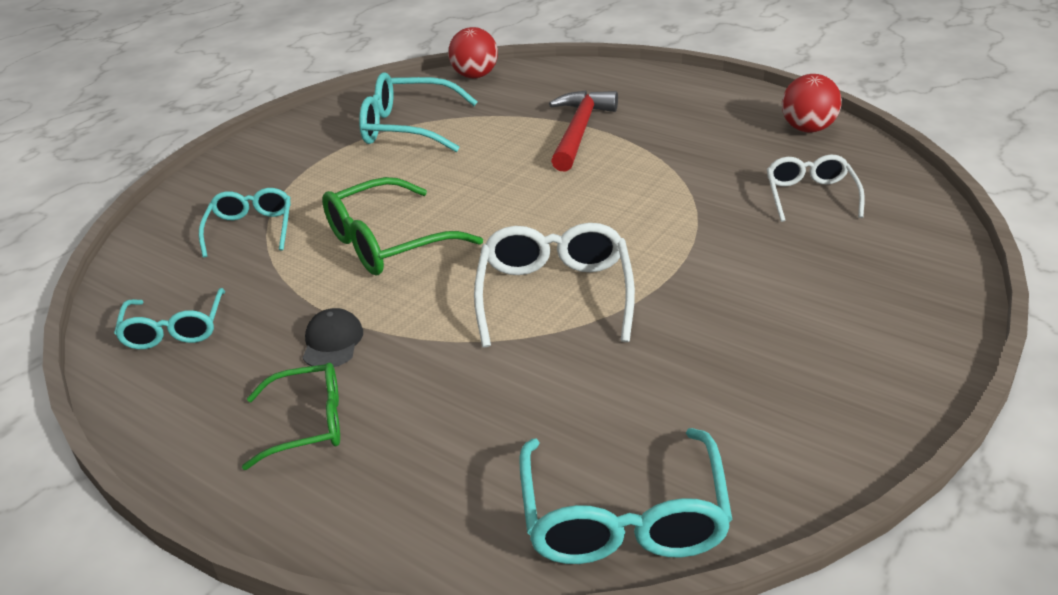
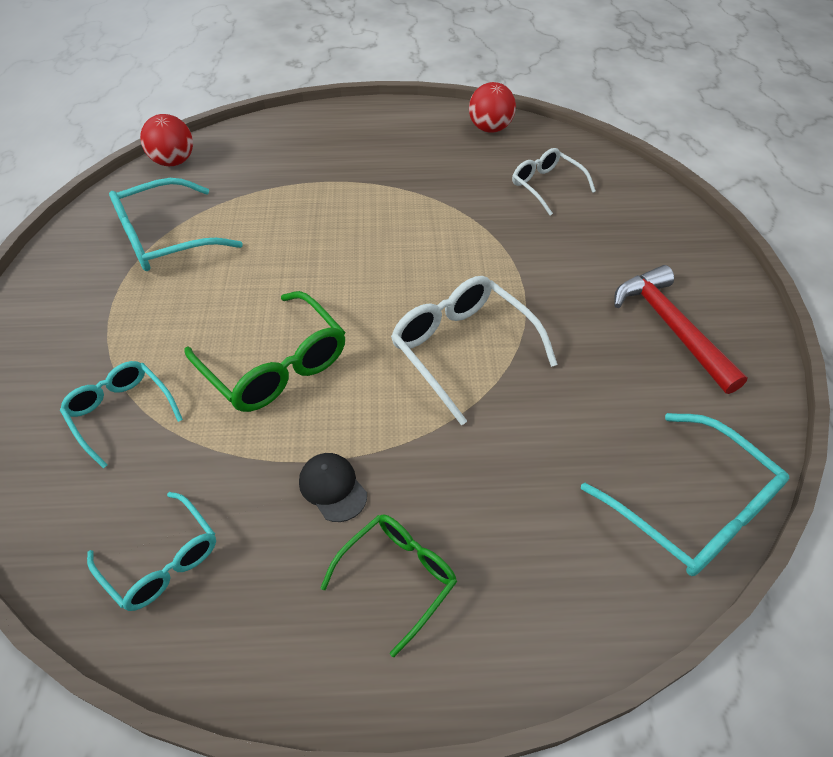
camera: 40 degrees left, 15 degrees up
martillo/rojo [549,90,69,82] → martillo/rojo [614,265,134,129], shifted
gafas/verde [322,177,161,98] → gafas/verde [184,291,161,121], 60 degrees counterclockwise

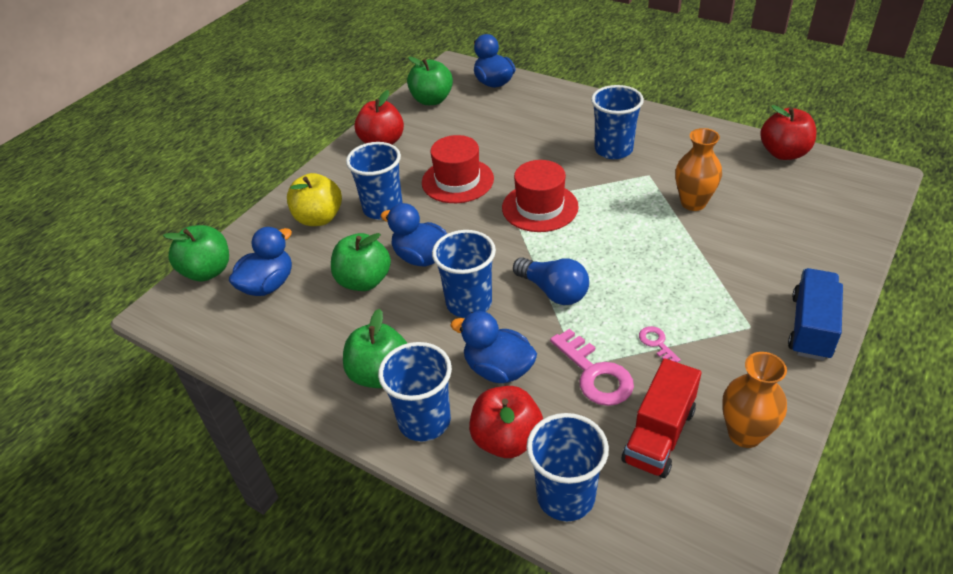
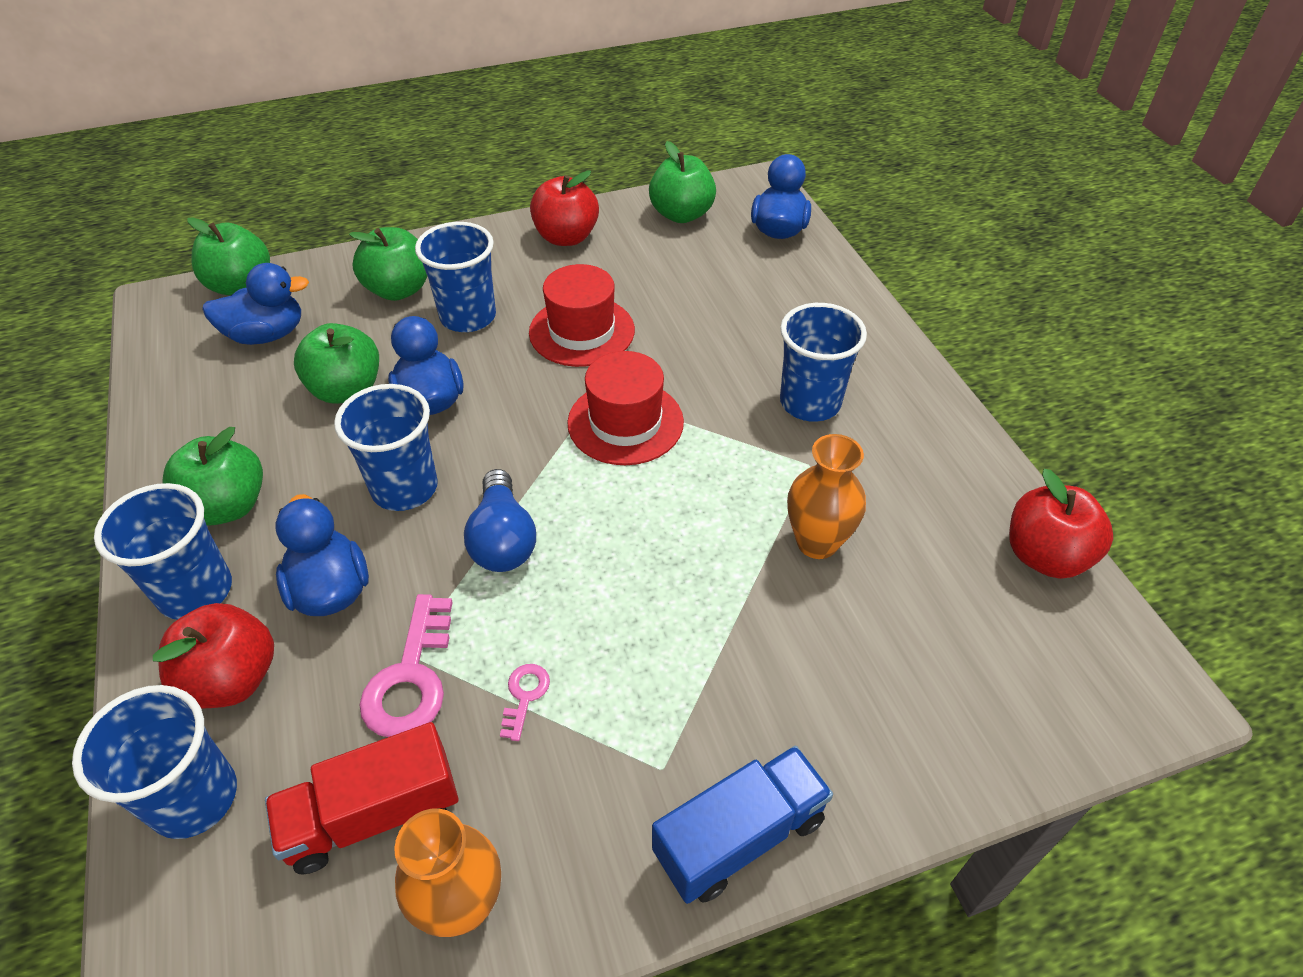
camera: 35 degrees right, 5 degrees up
manzana/amarillo [287,173,55,53] → manzana/verde [349,227,78,74]

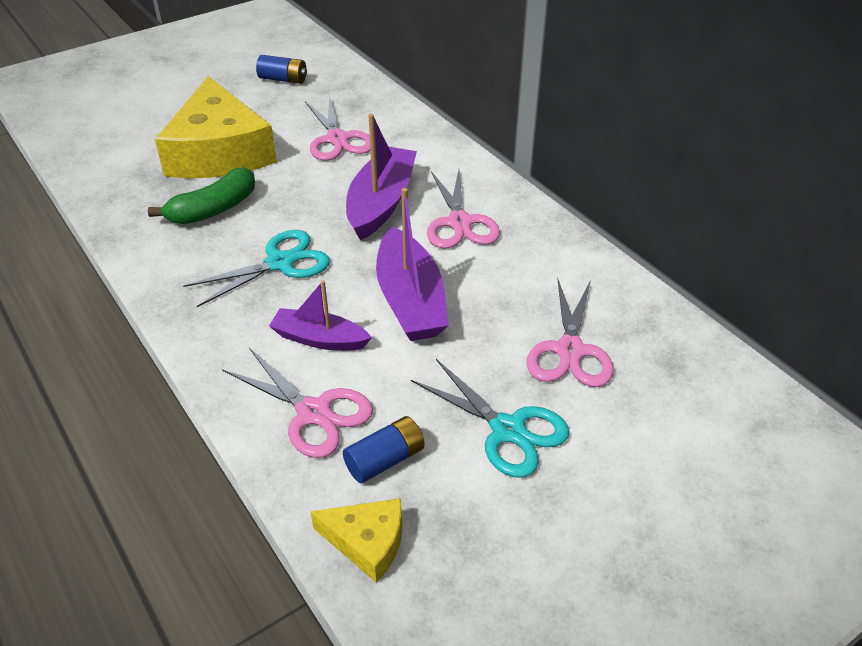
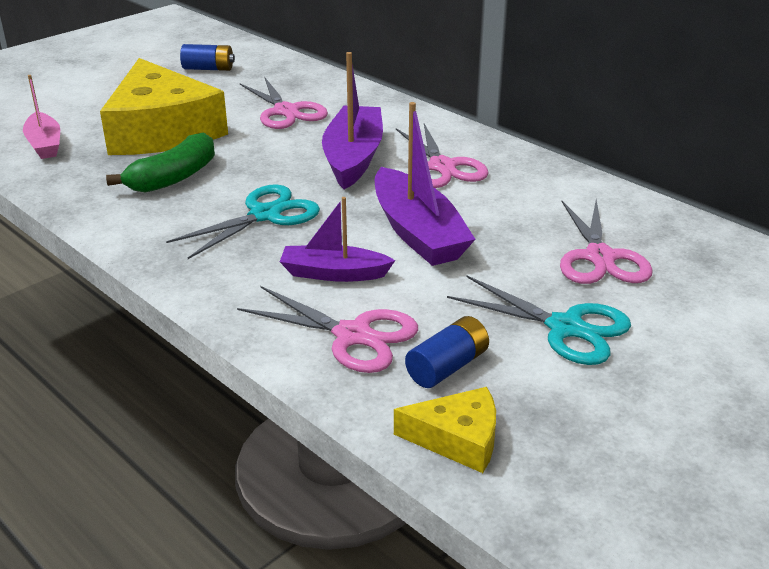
camera: 10 degrees left, 10 degrees down
- → barco/rosa [23,75,37,84]

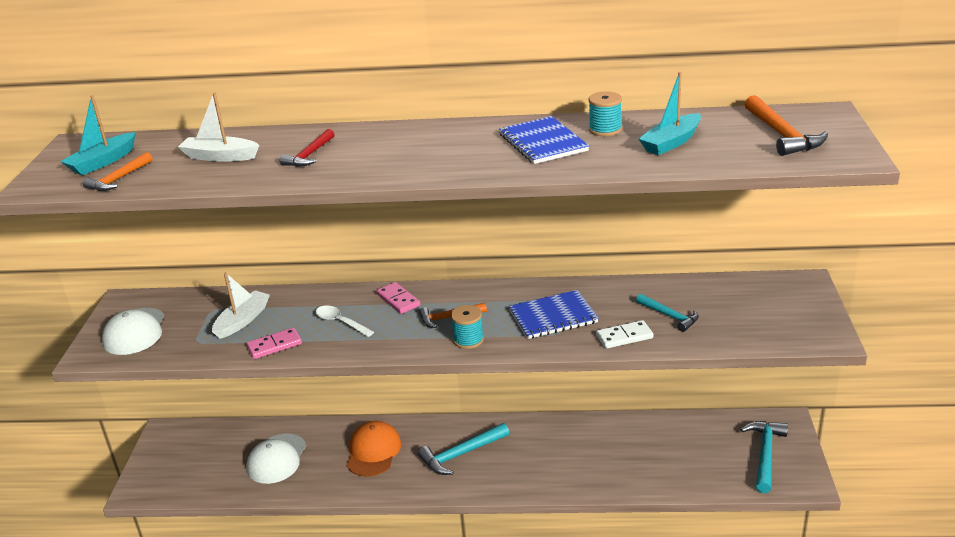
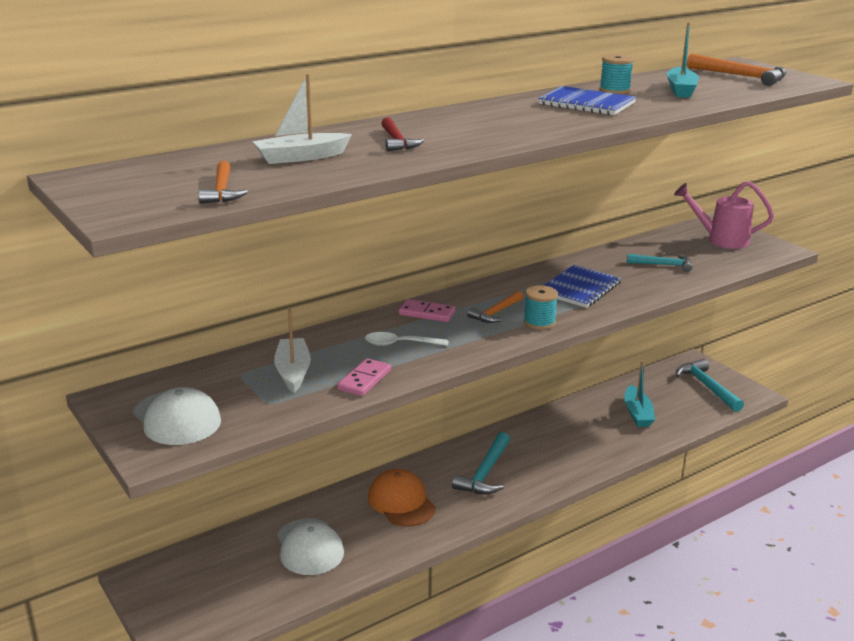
camera: 40 degrees left, 5 degrees down
ficha de dominó/blanco [596,320,57,29] → -
- → regadera/rosa [674,181,100,68]
barco/turquesa [60,95,76,80] → barco/turquesa [624,362,31,65], shifted

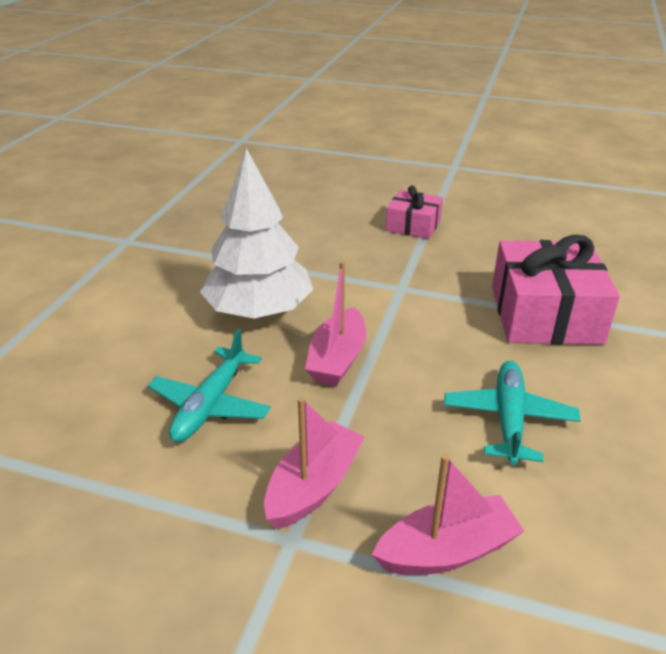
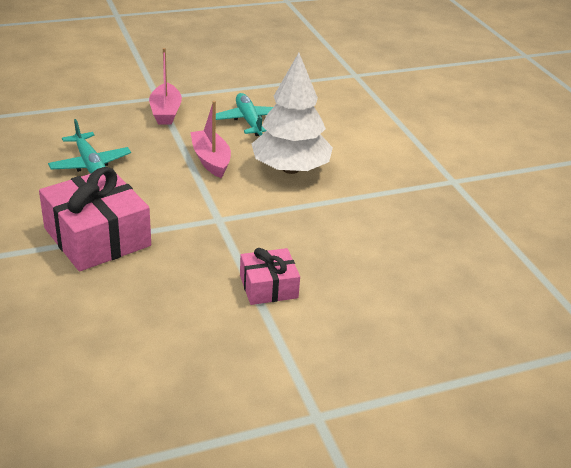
camera: 140 degrees right, 0 degrees up
barco/rosa [372,454,152,121] → -

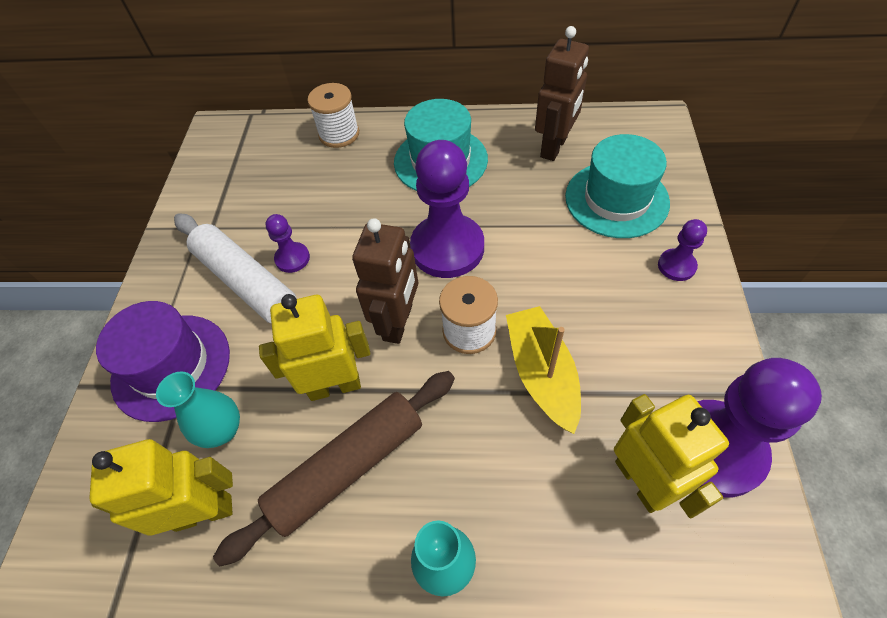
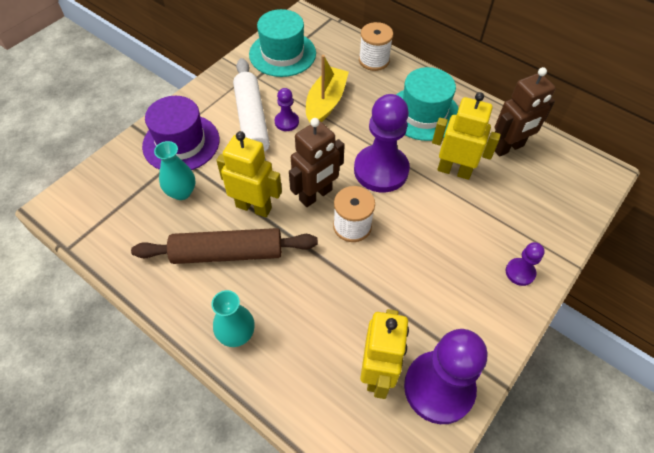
camera: 30 degrees right, 0 degrees up
robot/amarillo [89,439,144,97] → robot/amarillo [432,92,69,88], shifted
barco/amarillo [506,306,75,128] → barco/amarillo [306,55,43,68], shifted
sombrero/turquesa [565,134,105,104] → sombrero/turquesa [249,9,67,68], shifted

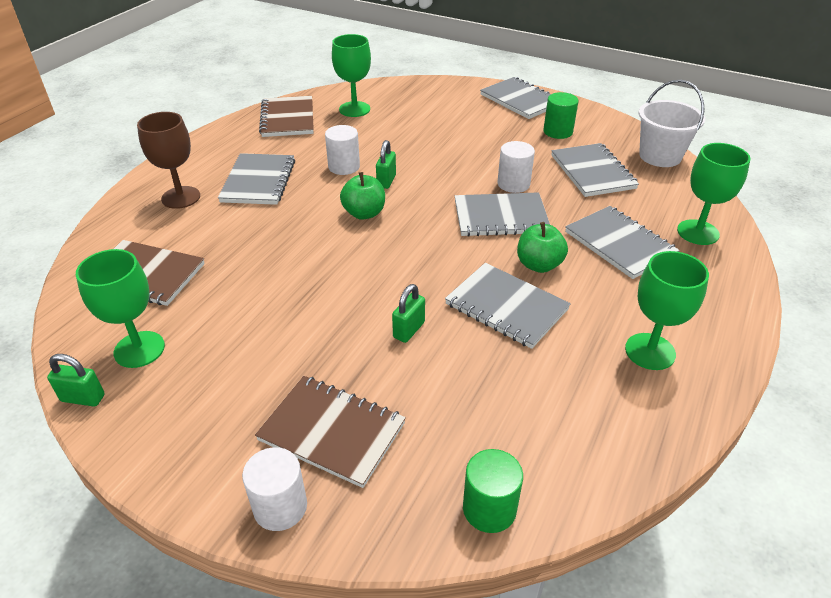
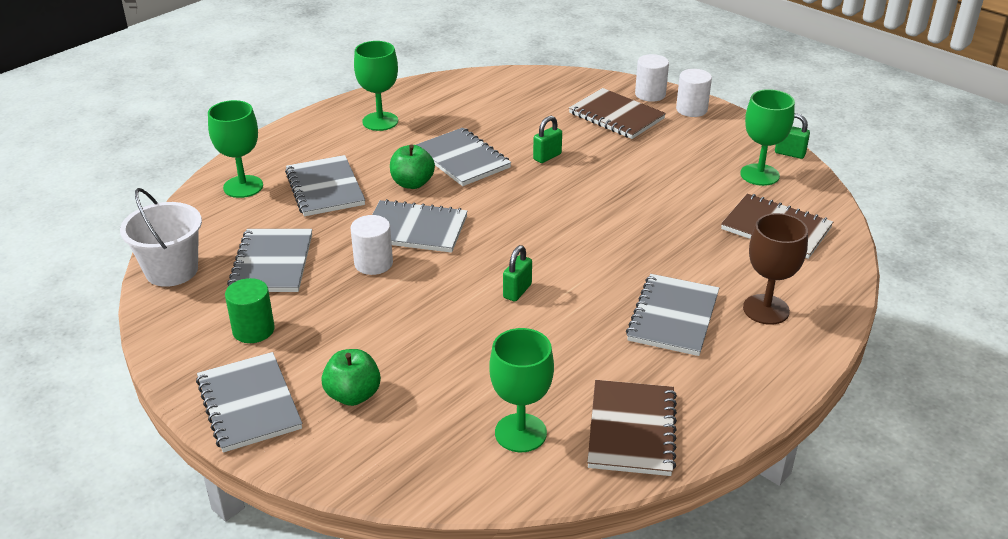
camera: 165 degrees left, 5 degrees down
cilindro/verde [463,449,60,84] → -
cilindro/blanco [325,125,35,50] → cilindro/blanco [676,69,36,48], shifted
manzana/verde [340,172,45,48] → manzana/verde [321,349,60,57], shifted

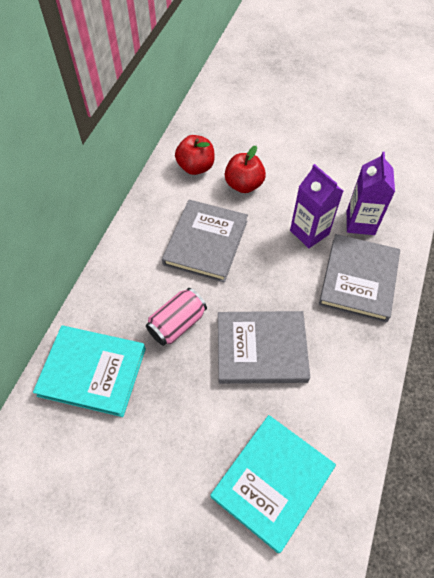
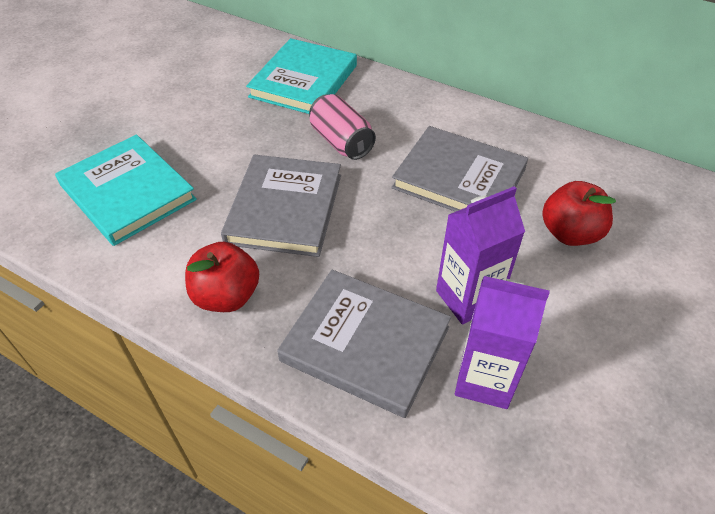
camera: 100 degrees right, 10 degrees down
manzana/rojo [175,135,40,40] → manzana/rojo [185,242,74,70], shifted

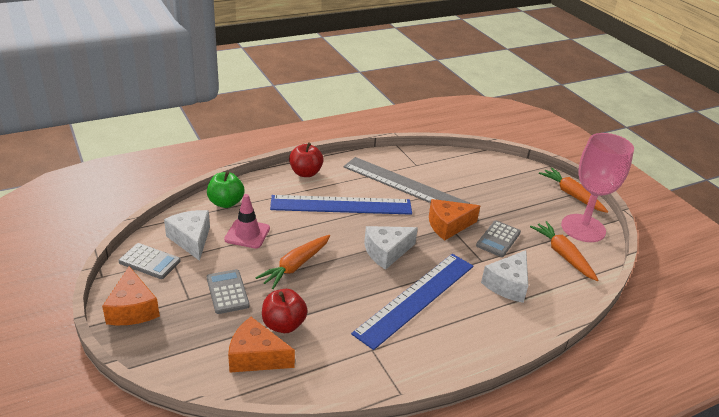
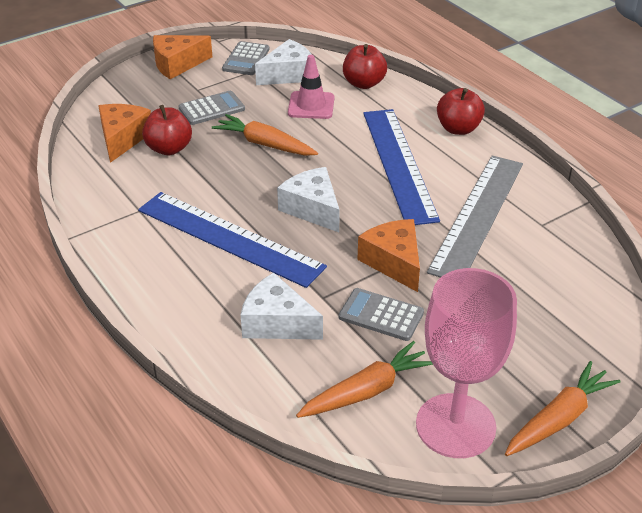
camera: 85 degrees right, 5 degrees up
manzana/verde [207,171,37,37] → manzana/rojo [343,44,44,45]

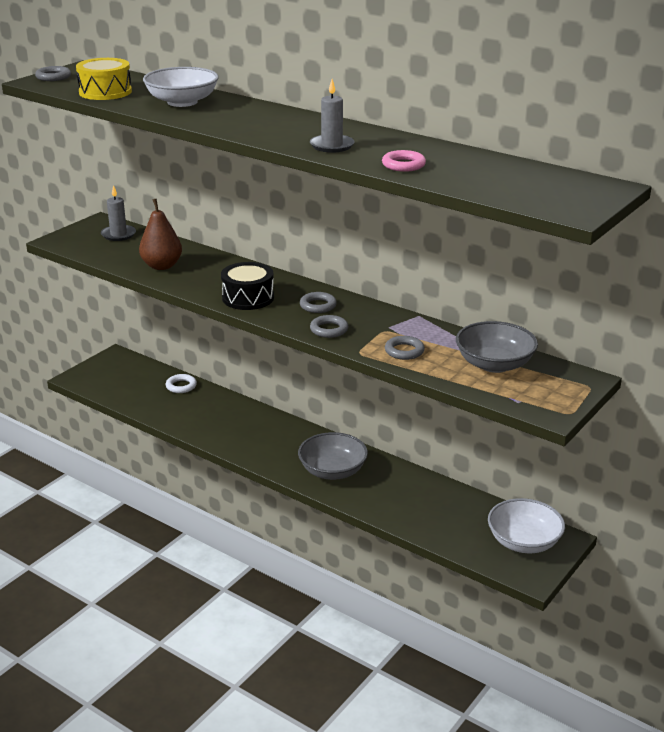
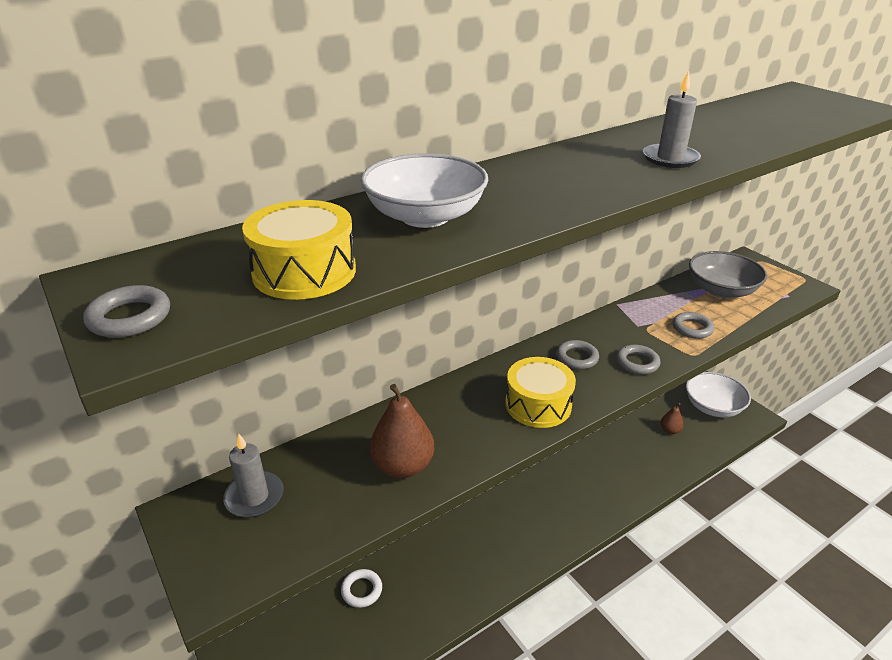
camera: 70 degrees left, 5 degrees up
cuenco/gris [298,432,70,48] → -
anillo/rosa [382,150,44,22] → -
- → pera/marrón [661,403,23,31]
tambor/negro [221,262,53,48] → tambor/amarillo [505,357,71,71]

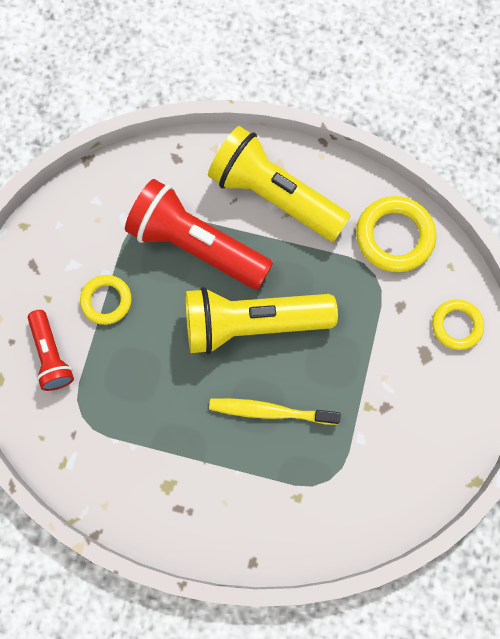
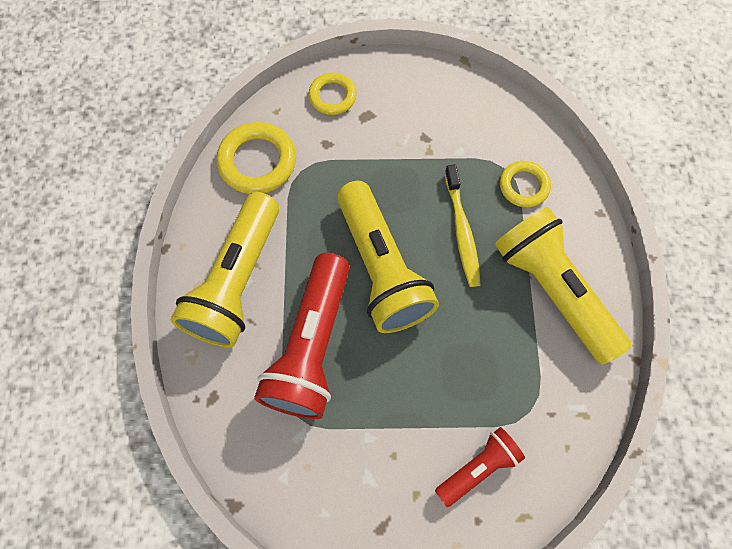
camera: 105 degrees left, 5 degrees down
- → lámpara de mano/amarillo [495,207,136,157]
anillo/amarillo [80,275,52,50] → anillo/amarillo [500,161,51,46], shifted

